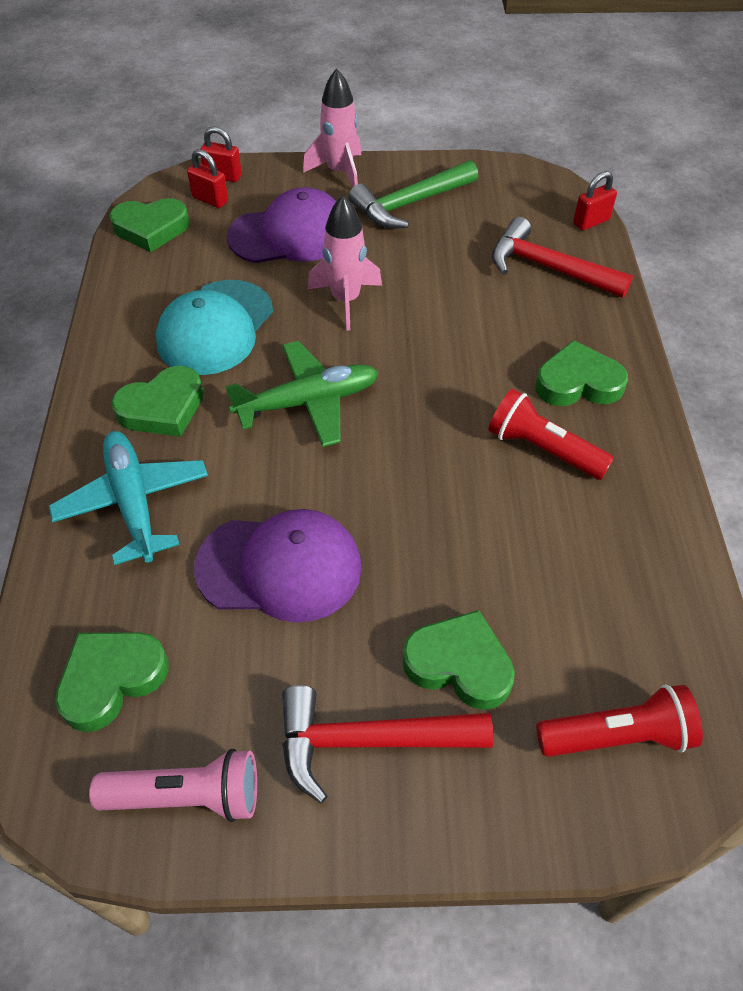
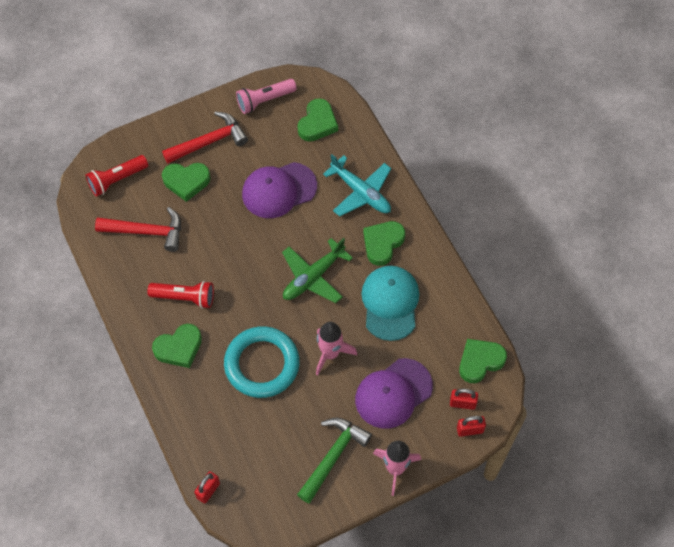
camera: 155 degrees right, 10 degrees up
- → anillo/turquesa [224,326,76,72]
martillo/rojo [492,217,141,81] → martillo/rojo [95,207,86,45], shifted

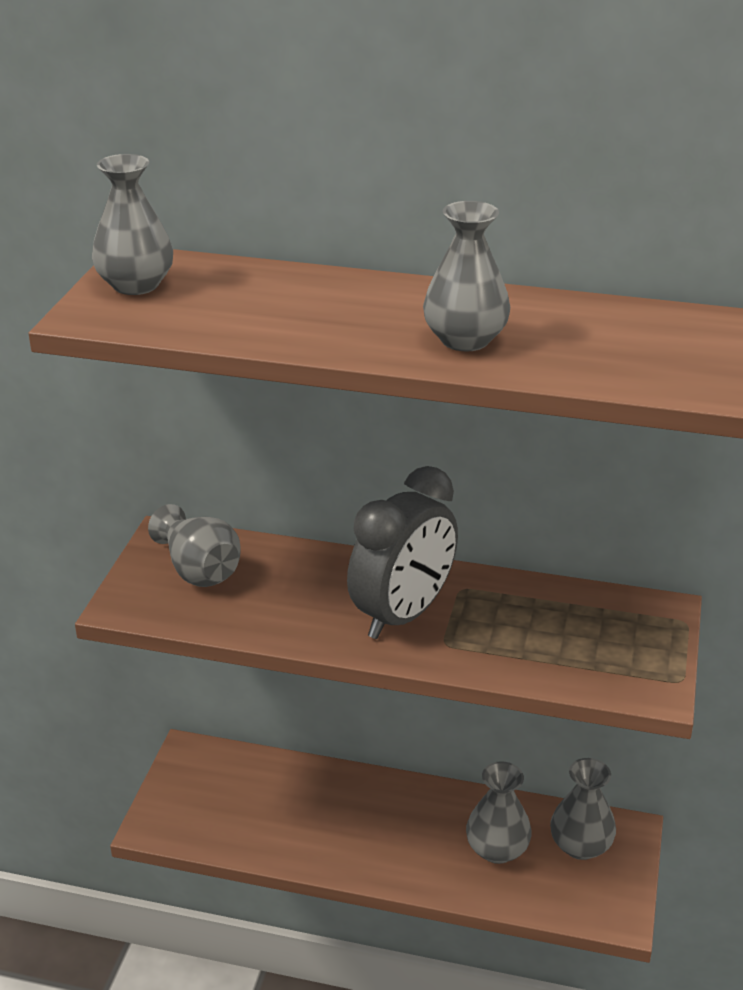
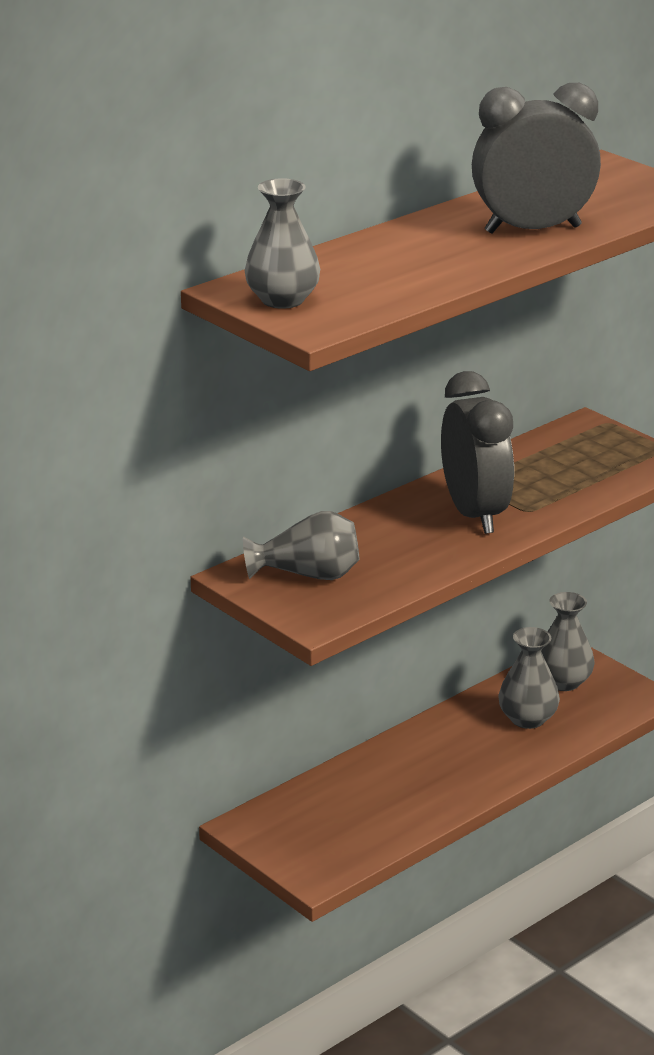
camera: 55 degrees left, 5 degrees down
florero/gris [423,201,87,151] → despertador/gris [472,83,129,151]

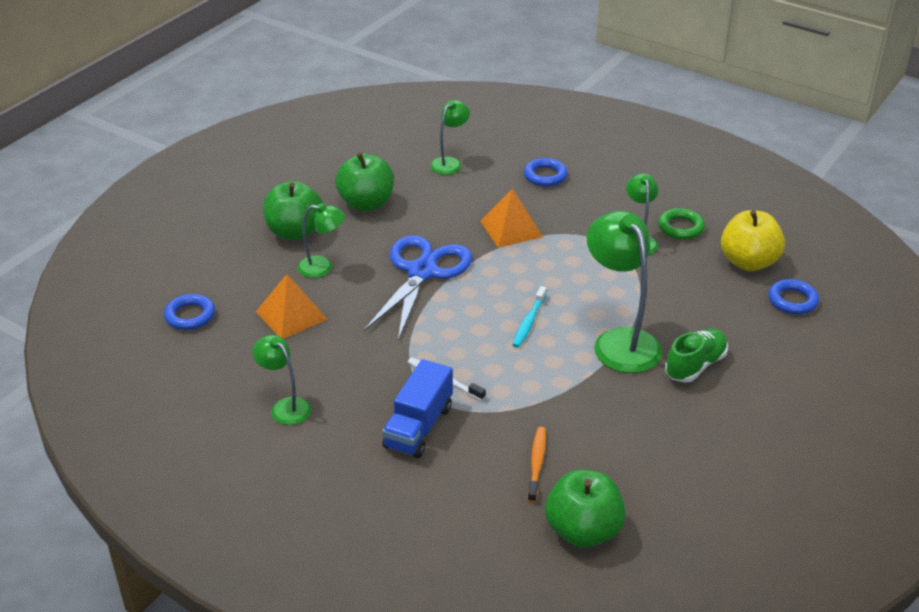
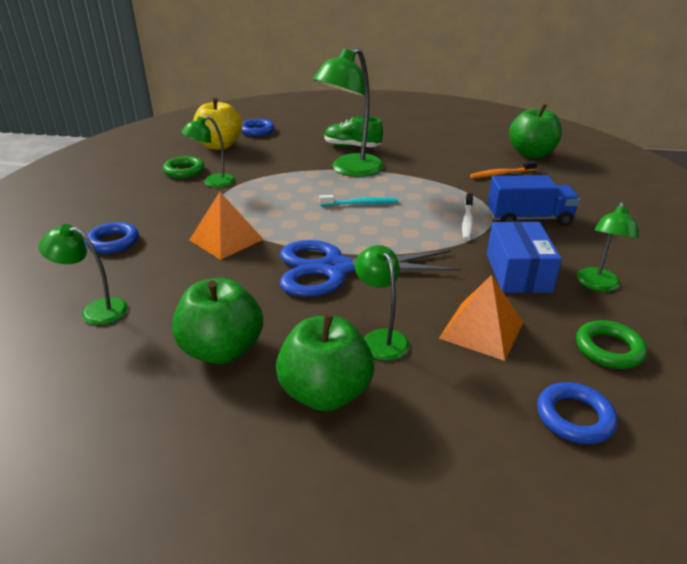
camera: 115 degrees left, 5 degrees down
- → caja/azul [487,221,75,72]
- → anillo/verde [576,320,71,49]

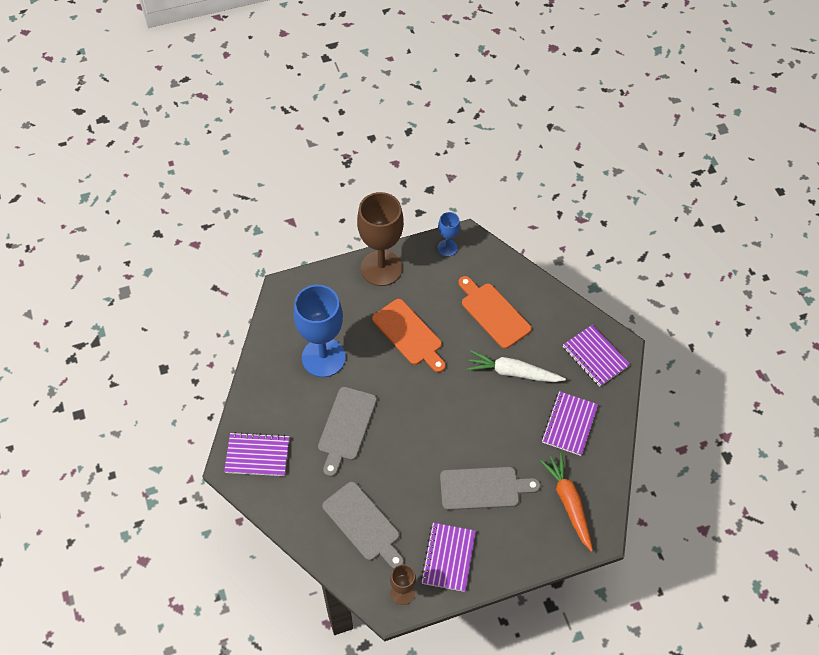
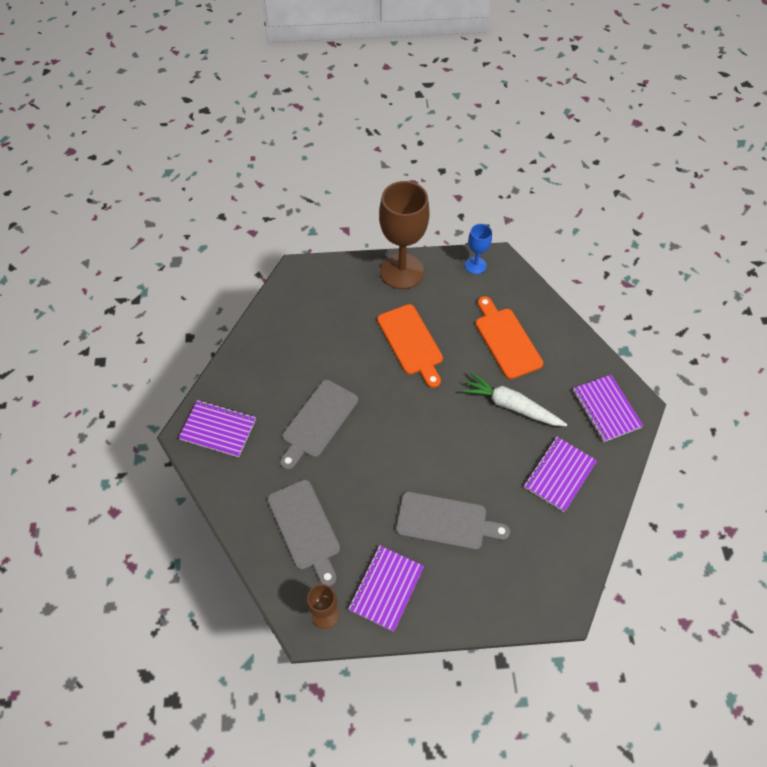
camera: 15 degrees right, 0 degrees up
copa/azul [293,285,53,92] → -
zanahoria/naranja [540,453,53,99] → -

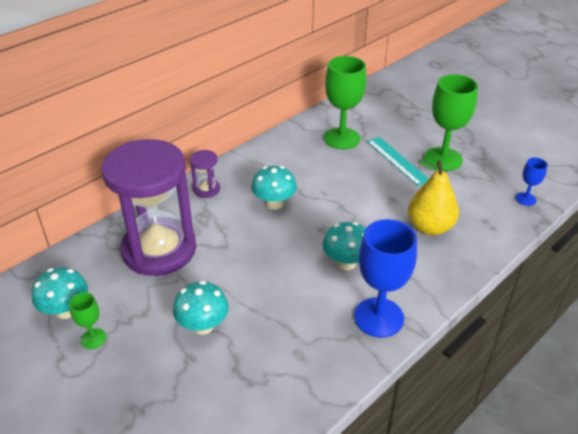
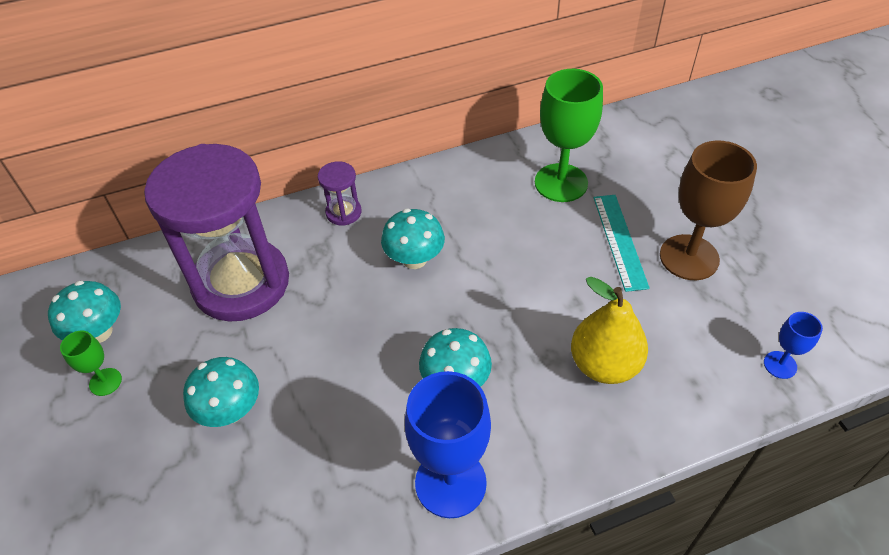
camera: 25 degrees right, 10 degrees up
copa/verde [424,74,54,97] → copa/marrón [660,141,97,139]

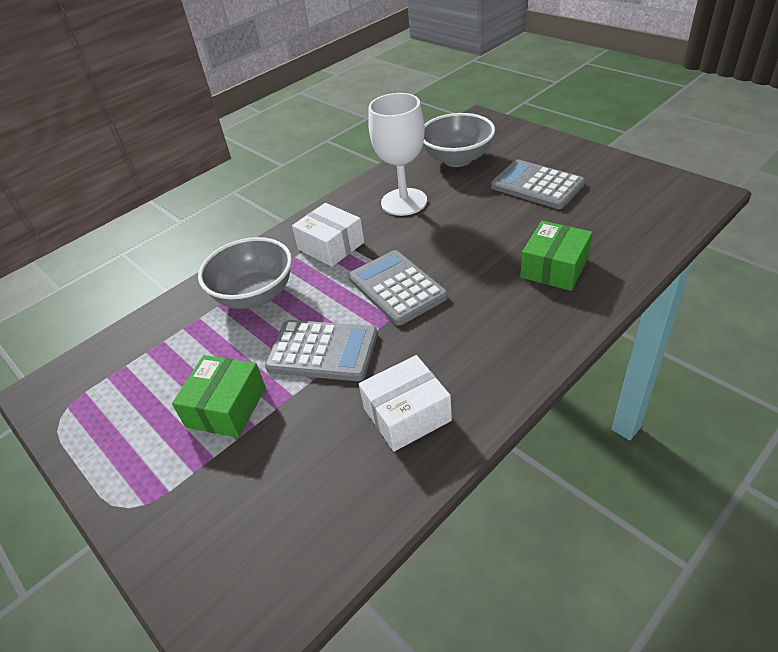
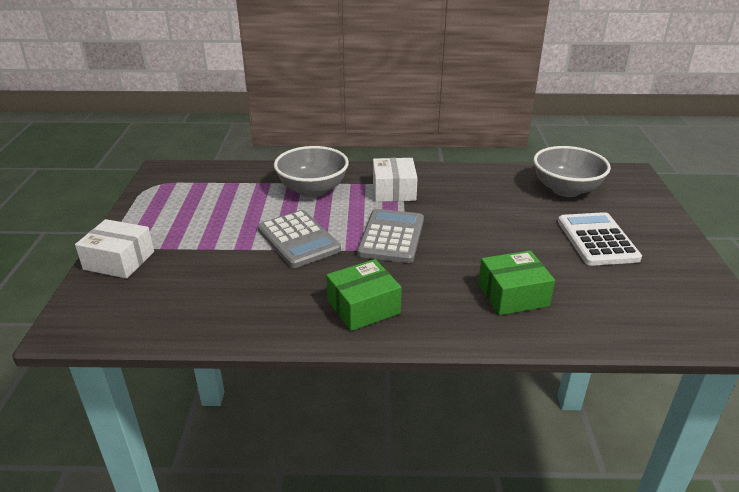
camera: 40 degrees right, 10 degrees down
copa/blanco [368,93,59,123] → -
caja/verde [172,355,94,83] → caja/verde [326,259,76,72], shifted
caja/blanco [359,355,93,96] → caja/blanco [75,219,79,60], shifted
calculadora/gris [491,160,94,49] → calculadora/blanco [558,212,84,54]

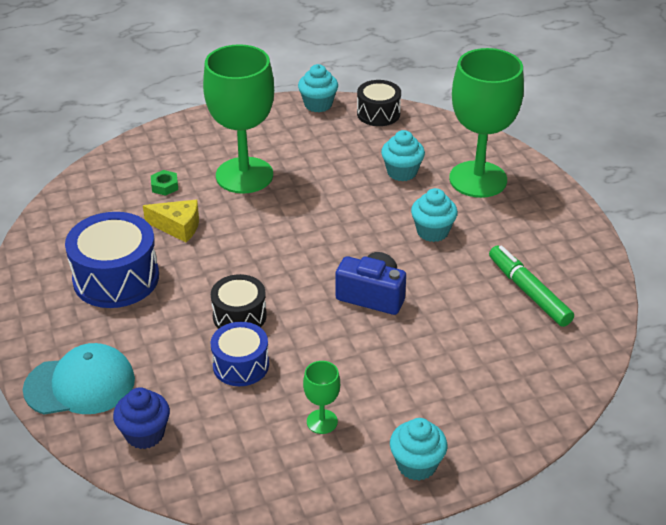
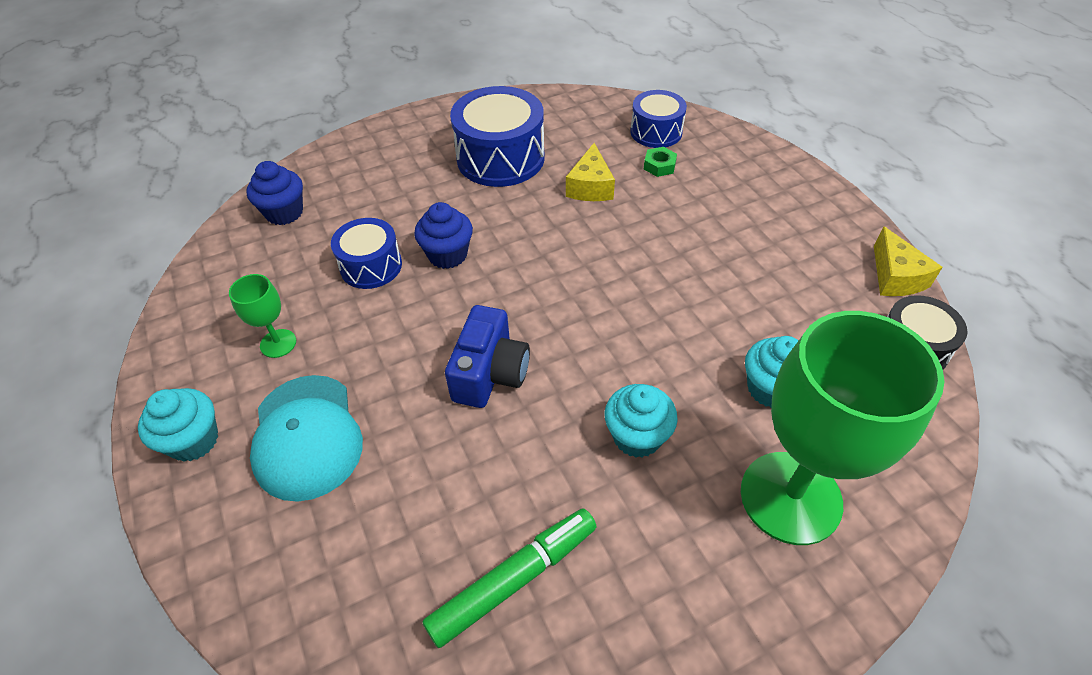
camera: 85 degrees right, 10 degrees up
copa/verde [203,44,71,150] → -
- → tambor/azul [630,90,57,58]
gorra/turquesa [23,343,112,71] → gorra/turquesa [250,375,113,127], shifted
tambor/negro [211,274,56,55] → magdalena/azul [414,202,59,67]
magdalena/turquesa [298,64,40,49] → queso/amarillo [874,226,69,70]

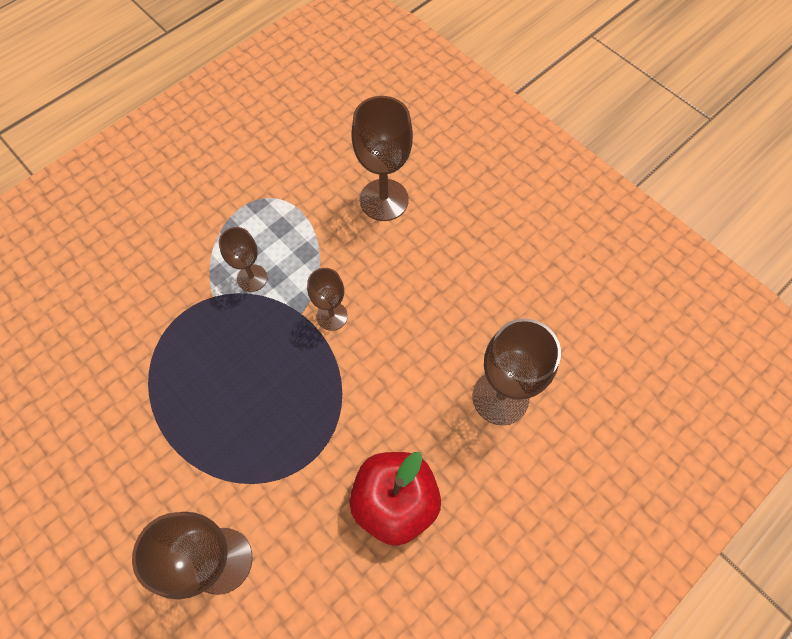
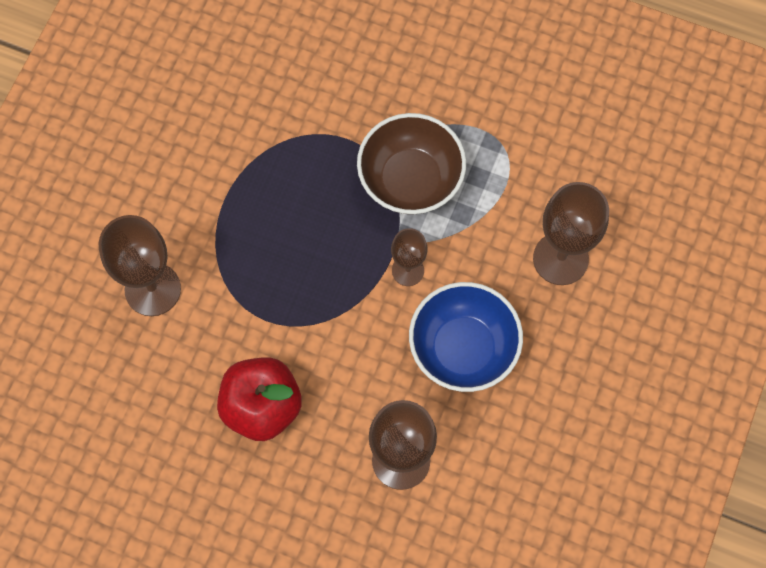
camera: 65 degrees right, 5 degrees up
- → cuenco/azul [409,282,114,110]
copa/marrón [219,227,48,65] → cuenco/marrón [357,113,109,101]

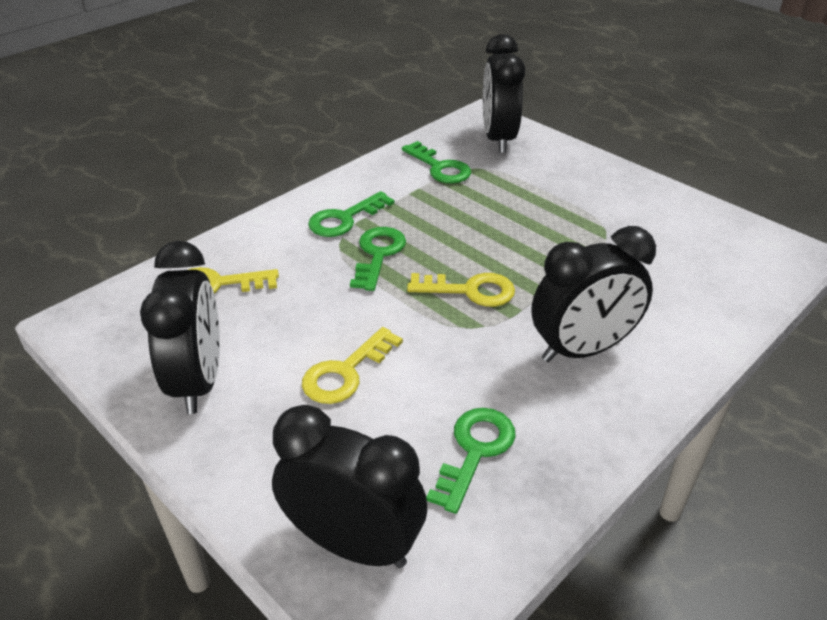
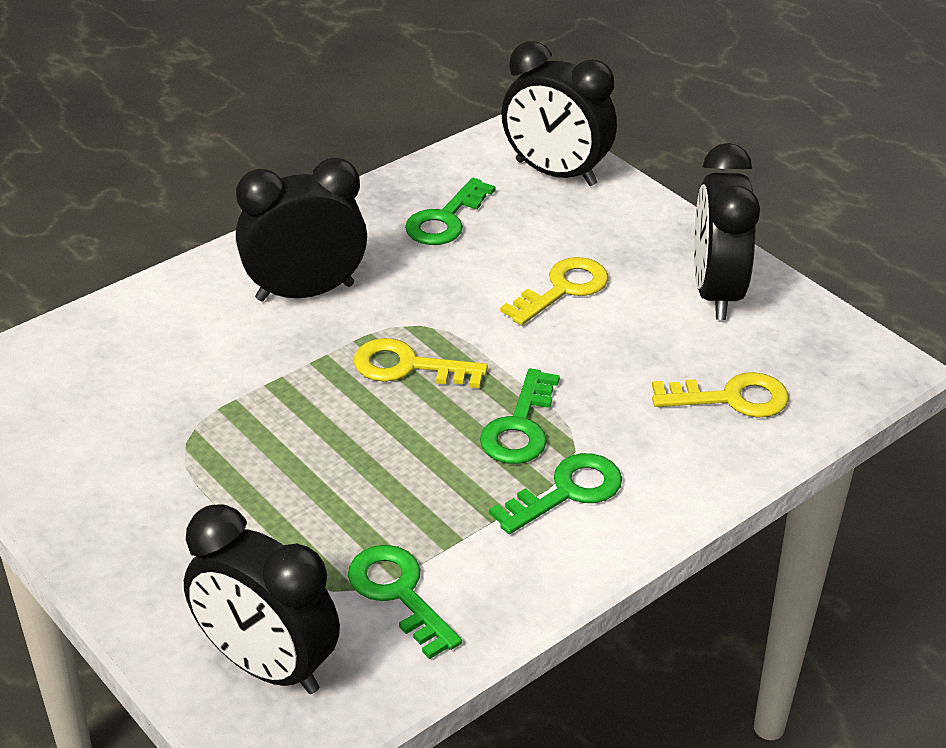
camera: 175 degrees left, 0 degrees up
despertador/negro [483,34,42,119] → despertador/negro [184,504,156,190], 120 degrees clockwise

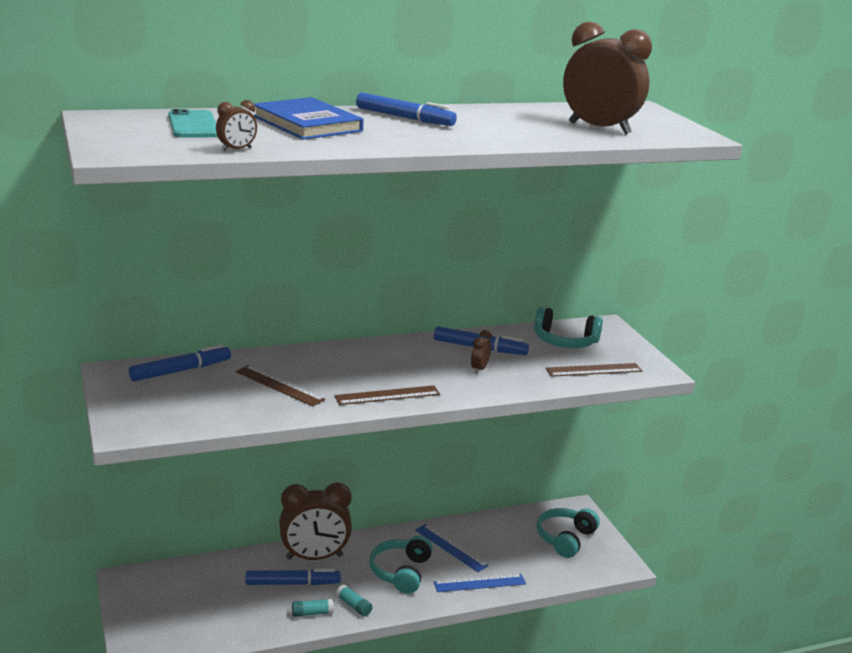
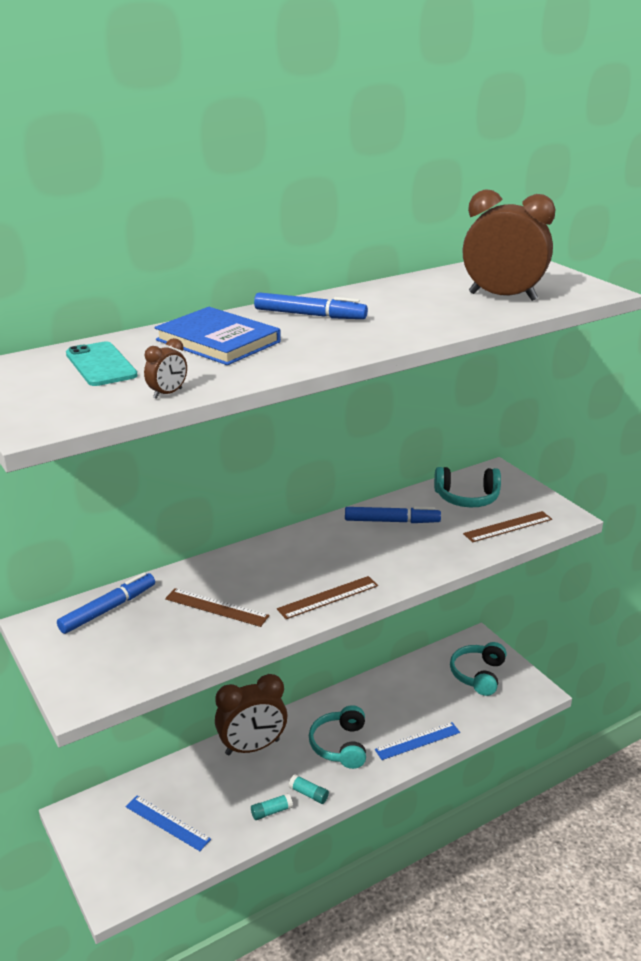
camera: 10 degrees left, 5 degrees up
rotulador/azul [246,568,95,17] → -
despertador/marrón [471,330,21,44] → -
regla/azul [415,524,74,48] → regla/azul [126,796,85,55], shifted

